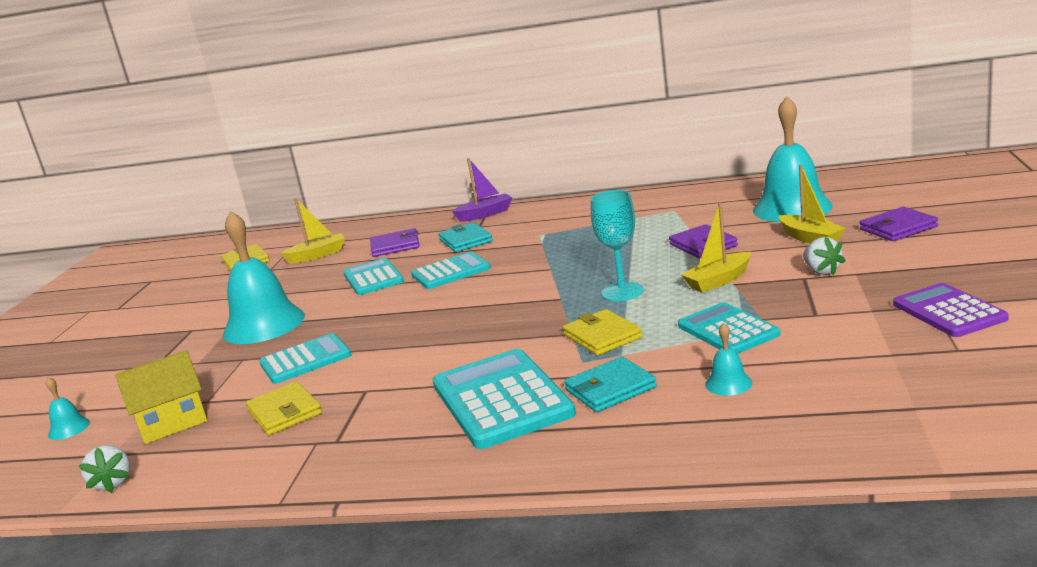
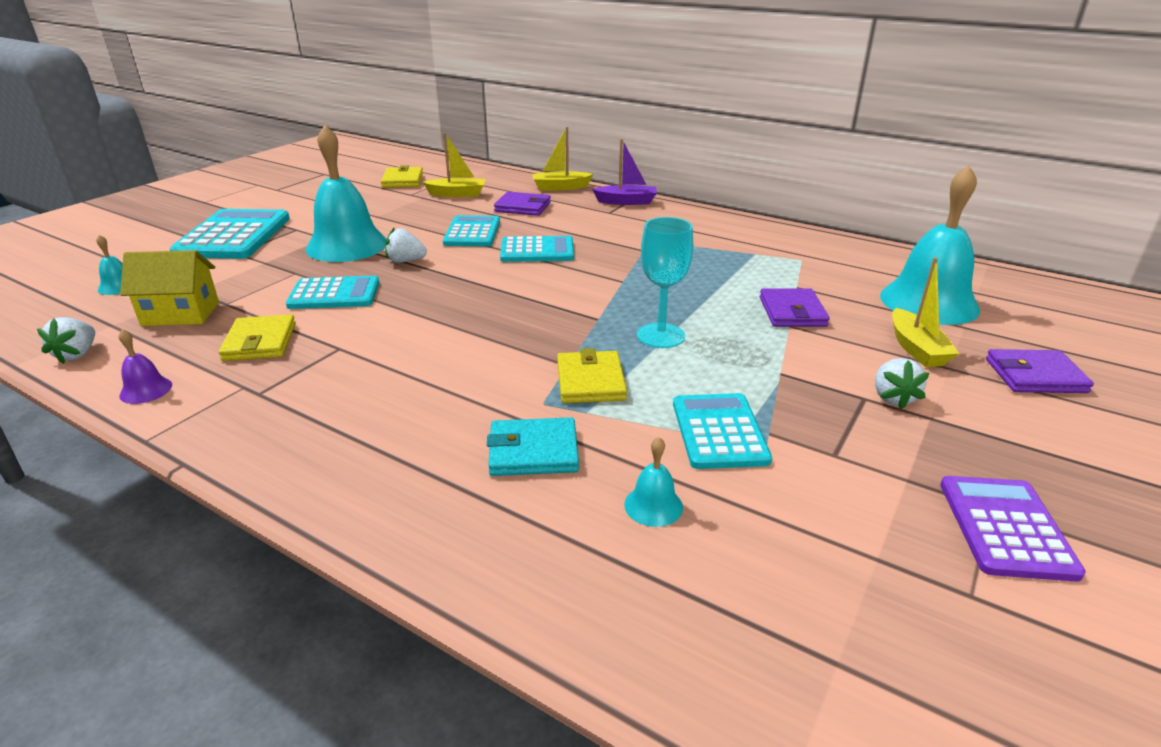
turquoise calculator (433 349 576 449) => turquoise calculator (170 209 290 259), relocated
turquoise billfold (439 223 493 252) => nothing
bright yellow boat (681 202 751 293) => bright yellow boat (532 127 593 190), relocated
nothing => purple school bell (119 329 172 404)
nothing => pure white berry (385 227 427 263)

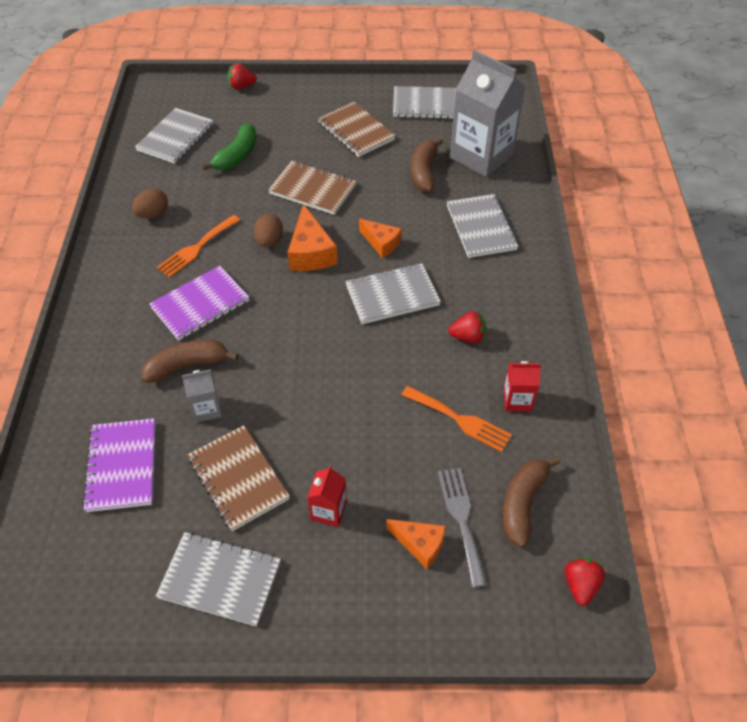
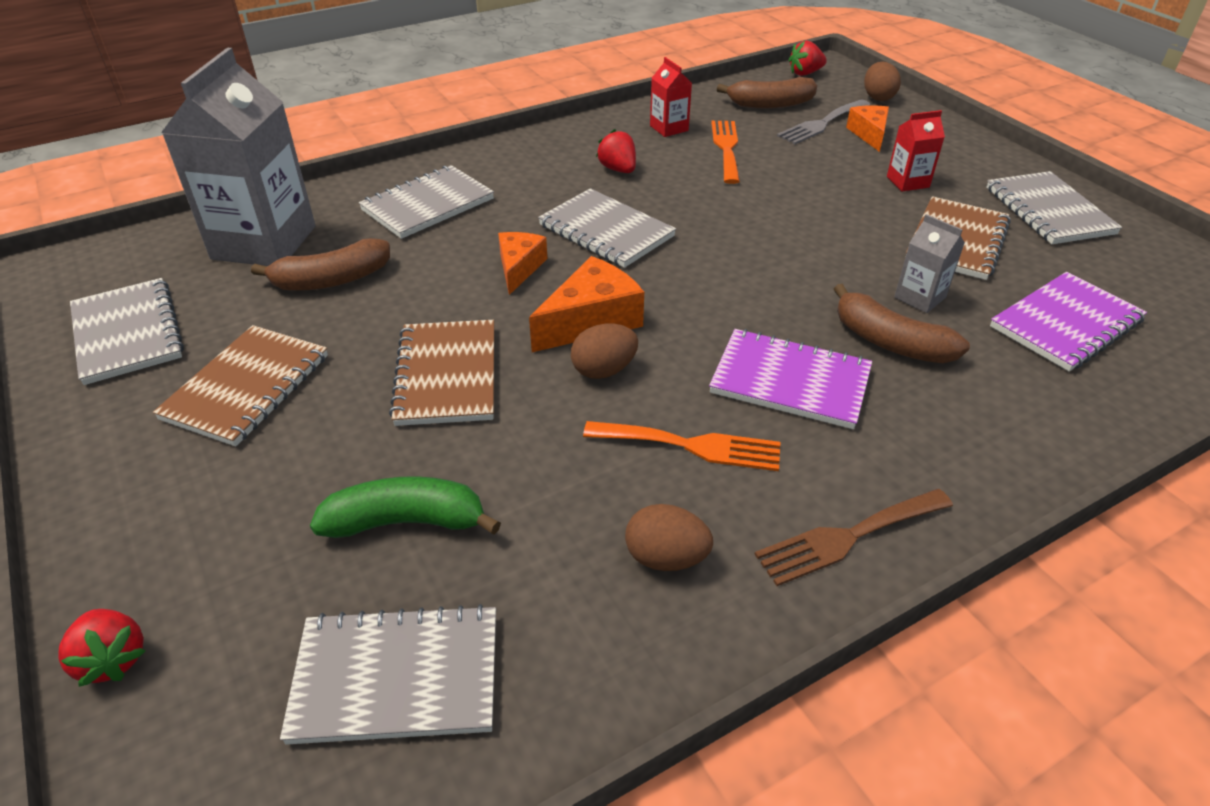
nothing => dark brown fork (755 489 953 586)
nothing => dark brown egg (864 62 901 101)

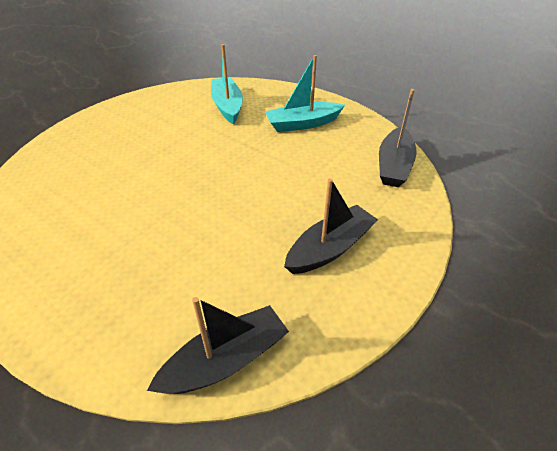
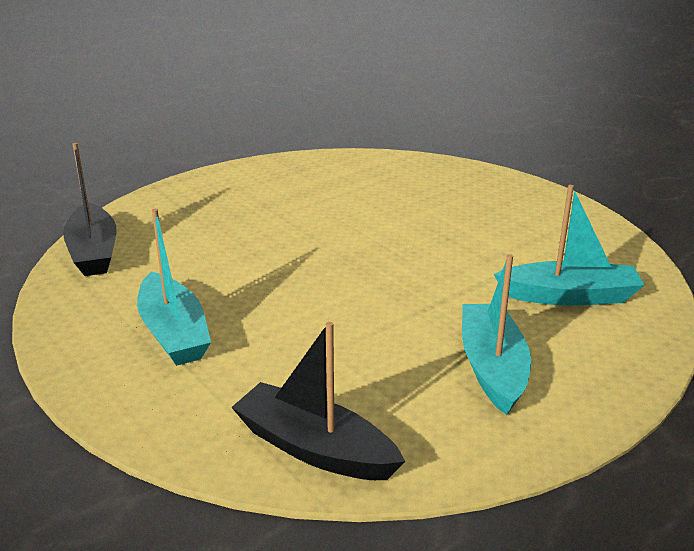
black boat (284 179 378 274) => turquoise boat (137 209 211 366)

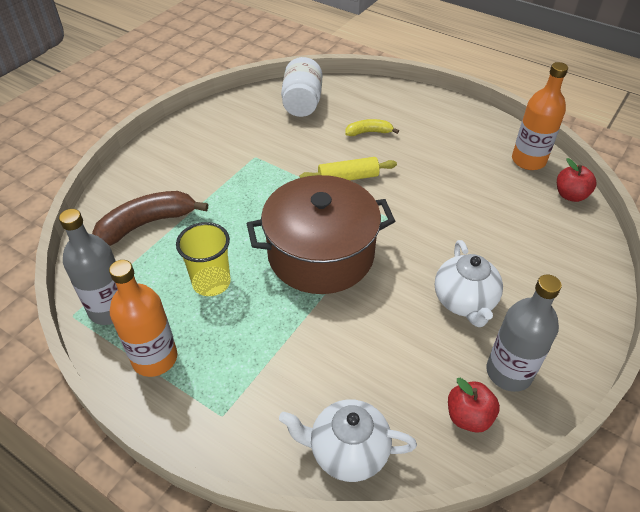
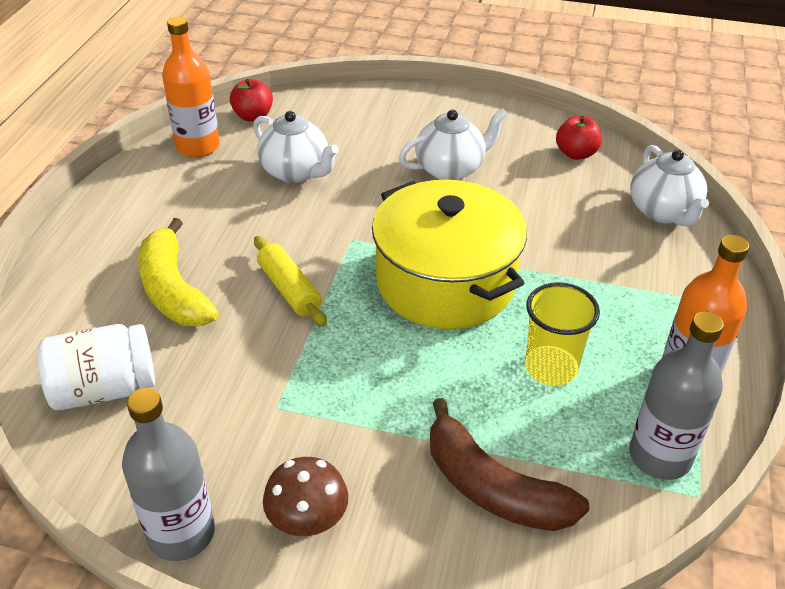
dark brown stockpot (247 175 395 294) => bright yellow stockpot (372 180 527 329)
bright yellow toy banana (345 119 399 136) => bright yellow toy banana (138 218 219 327), x1.84
ash-grey bottle (487 274 562 392) => ash-grey bottle (122 388 215 561), relocated
nothing => pure white china teapot (253 111 339 183)
nothing => dark brown fungus (263 457 348 536)

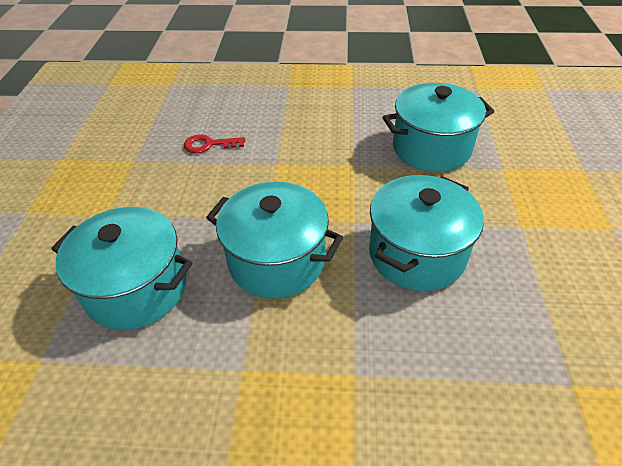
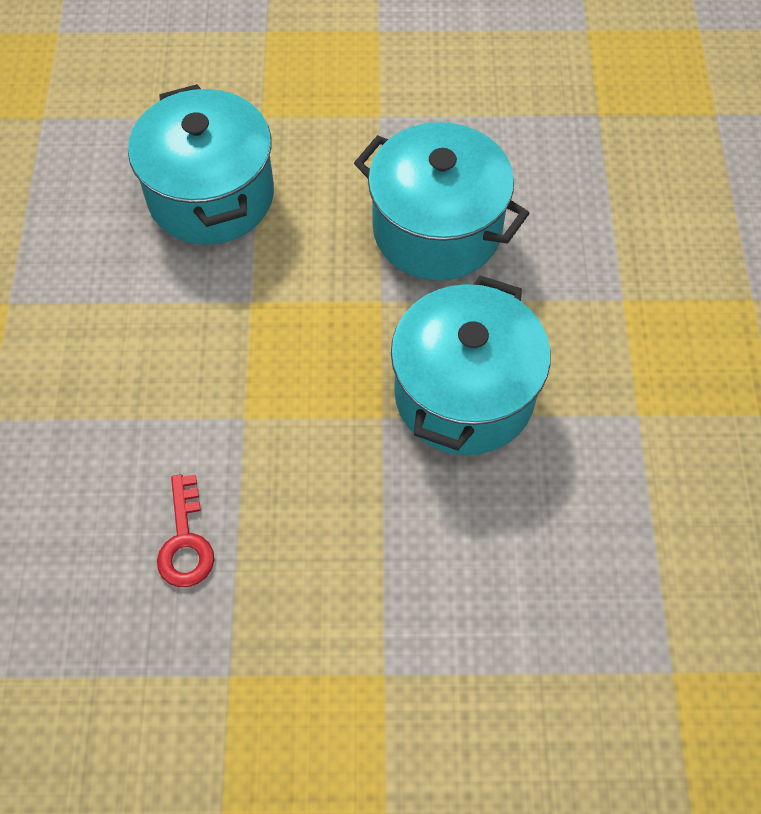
turquoise stockpot (51 207 192 330) => nothing

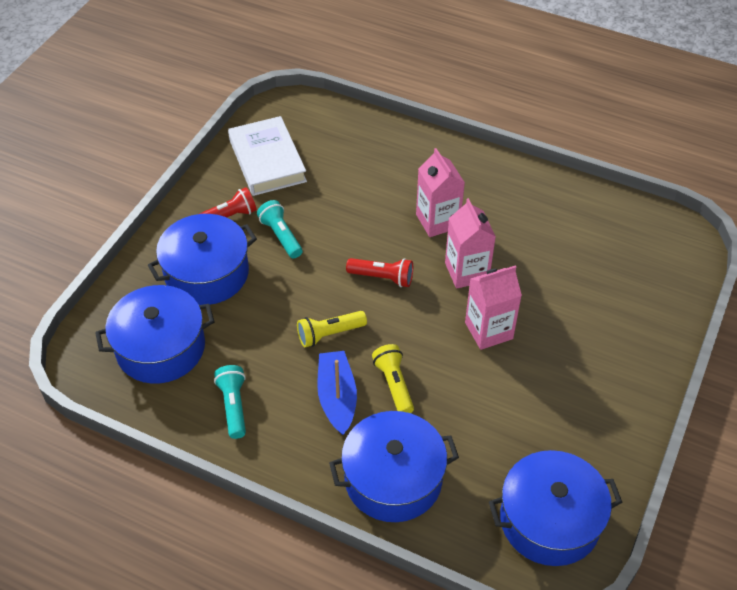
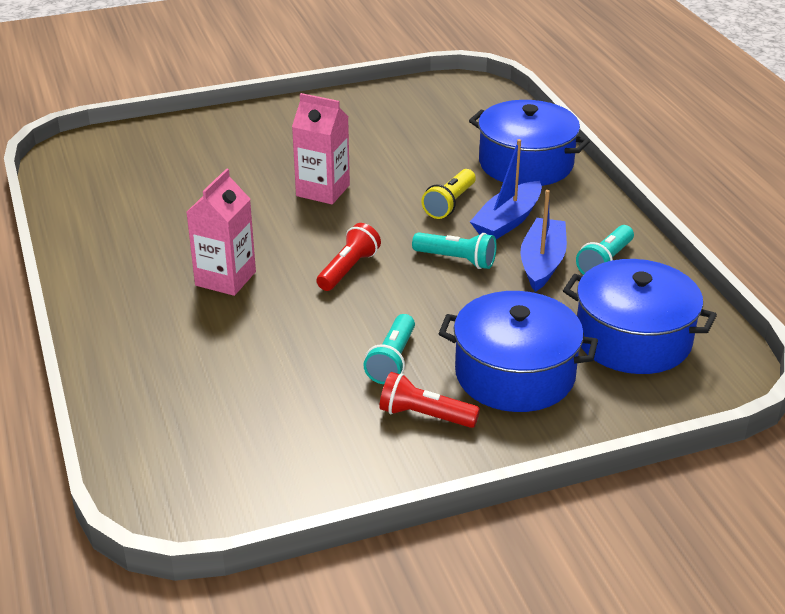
pure white hardcover (228 116 307 196) => nothing
bright yellow torch (297 311 367 347) => turquoise torch (412 232 497 269)
crimson torch (346 258 413 287) => crimson torch (317 223 381 291), 60 degrees clockwise
pink milk carton (445 198 496 289) => nothing
cobalt stockpot (489 450 622 566) => nothing
nothing => cobalt boat (521 190 567 292)

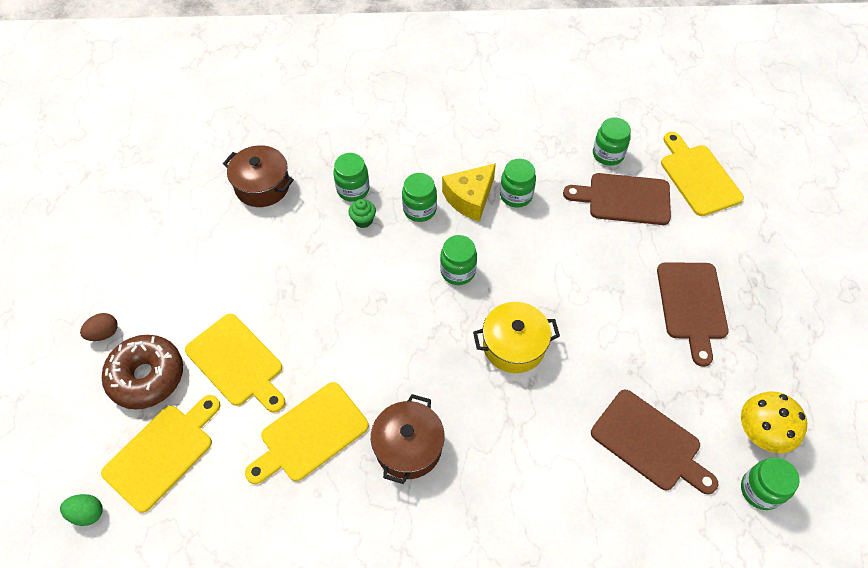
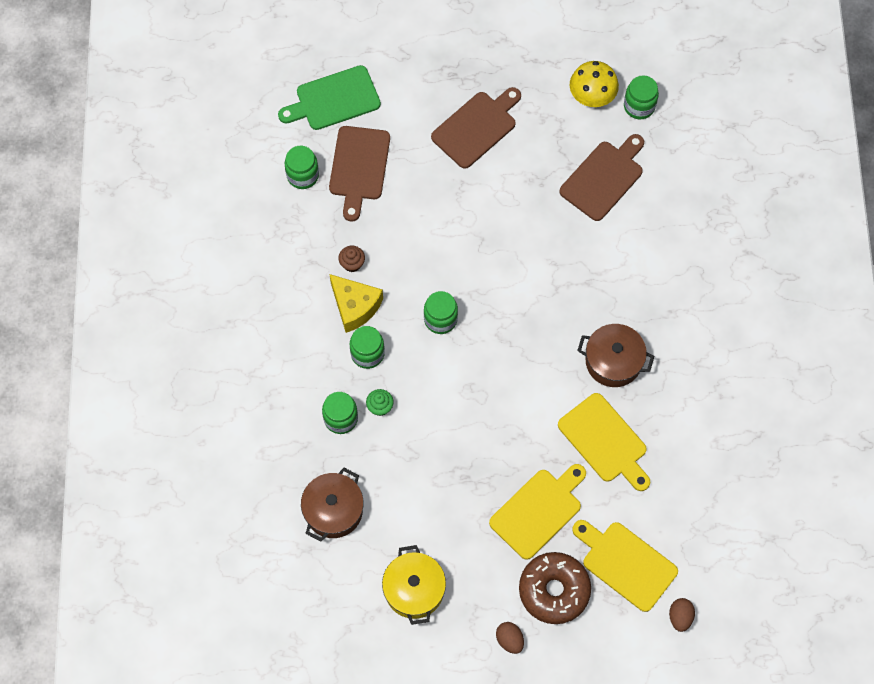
green egg (60 494 103 526) => dark brown egg (669 598 695 632)
bright yellow stockpot (473 302 560 373) => bright yellow stockpot (382 545 446 625), relocated
green preserve jar (500 159 536 207) => dark brown muffin (338 246 365 272)
dark brown chopping board (657 262 729 367) => dark brown chopping board (431 87 521 169), 45 degrees counterclockwise
bright yellow chopping board (661 132 744 216) => green chopping board (278 65 381 130)

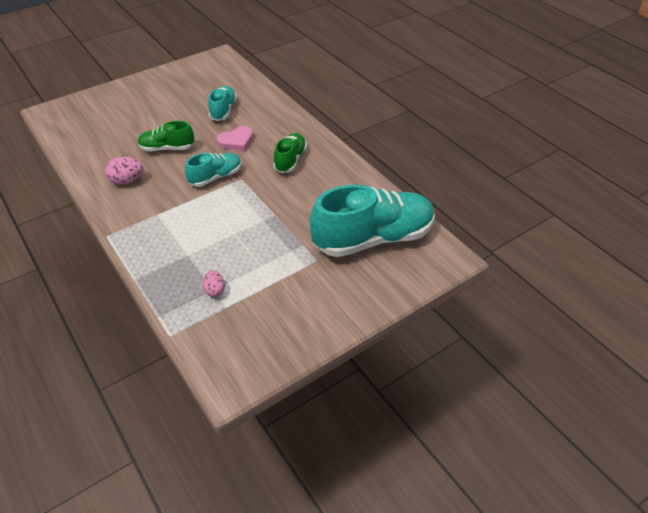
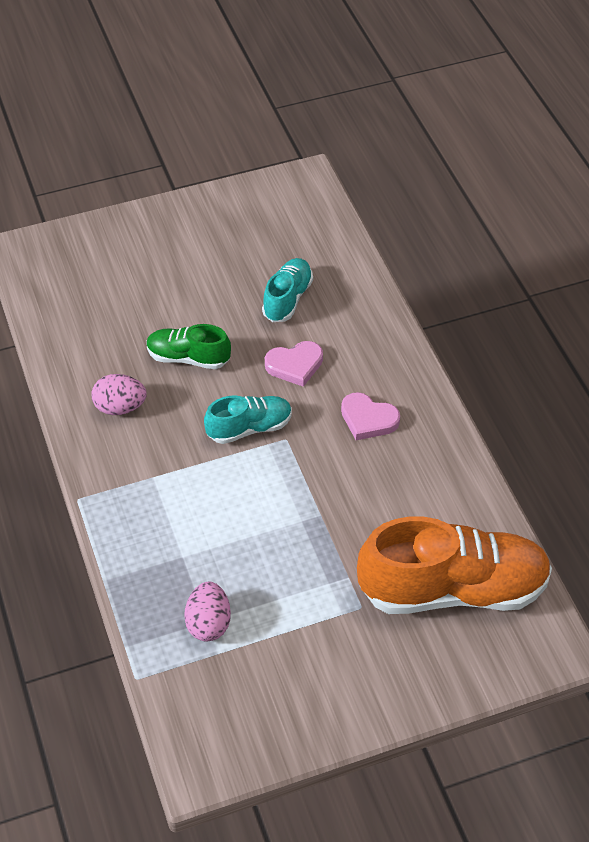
pink egg (203 270 225 297) => pink egg (184 581 231 642), x1.51
green lace-up shoe (273 133 307 173) => pink love heart (341 392 400 440)
turquoise lace-up shoe (310 185 435 257) => bright orange lace-up shoe (357 517 552 614)

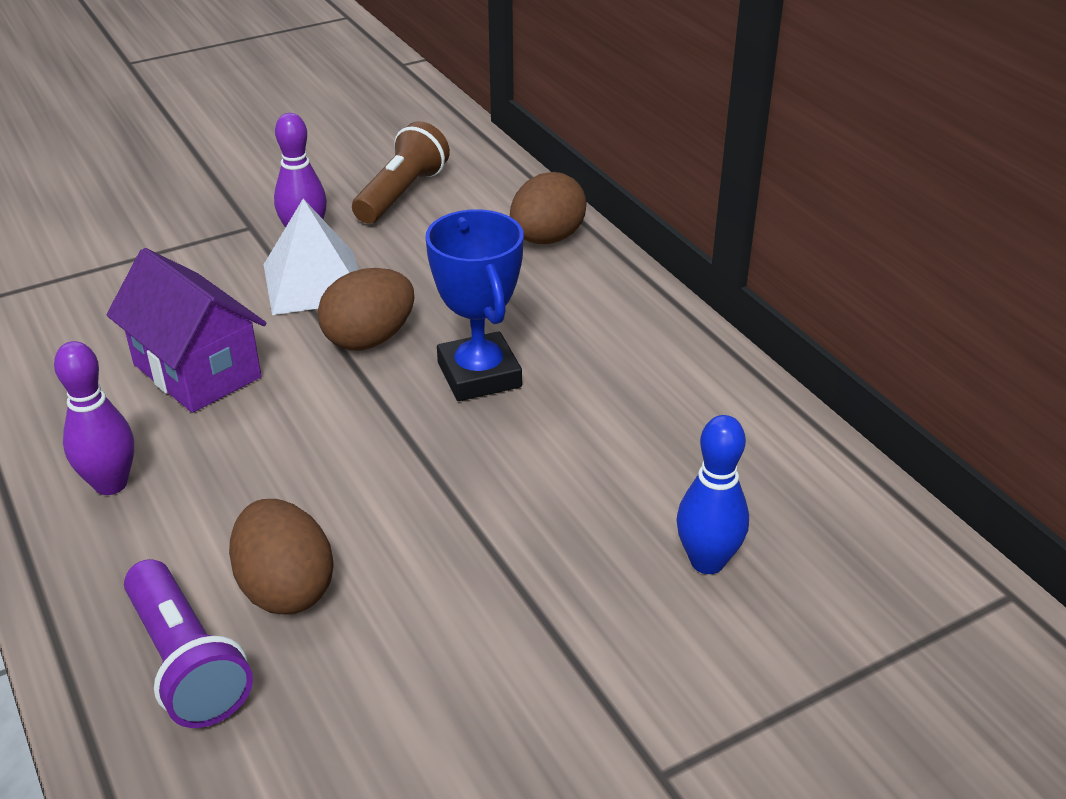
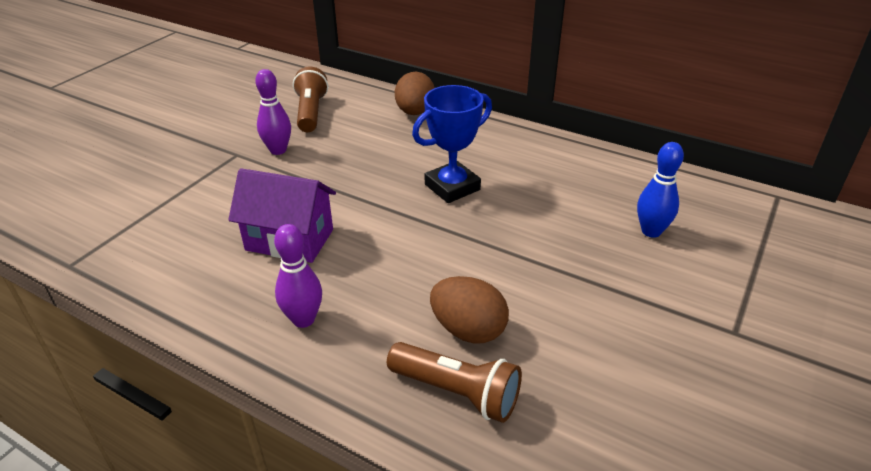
purple torch (124 559 253 728) => dark brown torch (387 342 522 423)
pure white pyramid shape (264 199 358 315) => nothing
dark brown egg (318 268 414 350) => nothing
cobalt trophy (425 209 524 401) => cobalt trophy (412 85 492 203), 75 degrees counterclockwise

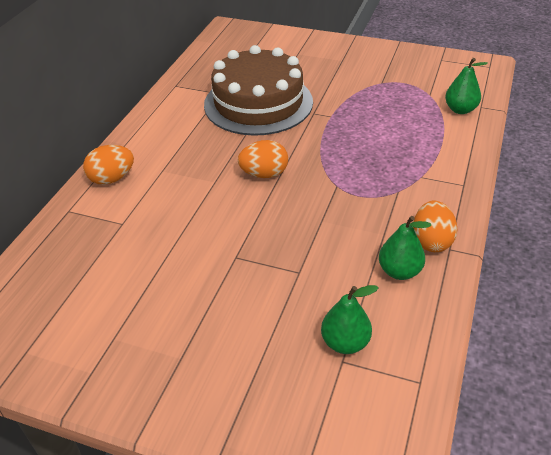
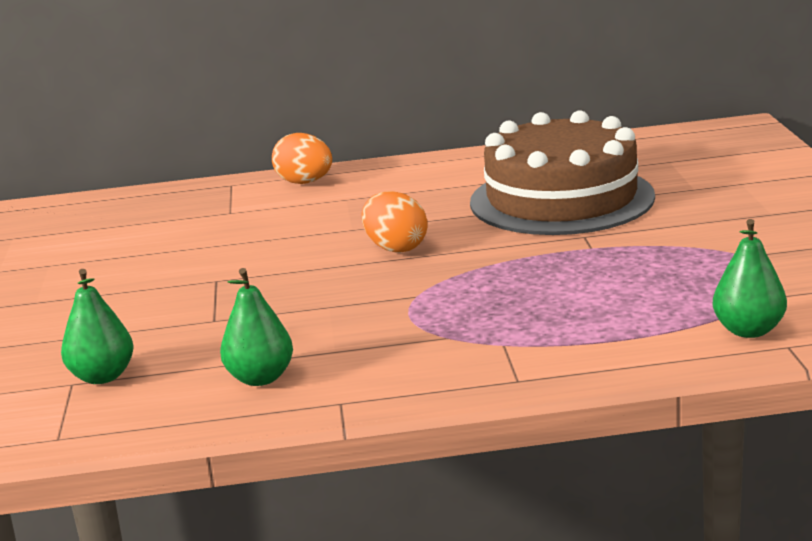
bright orange egg (413 200 458 252) => nothing

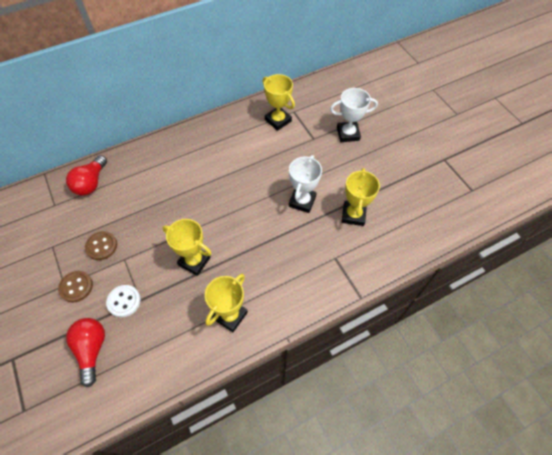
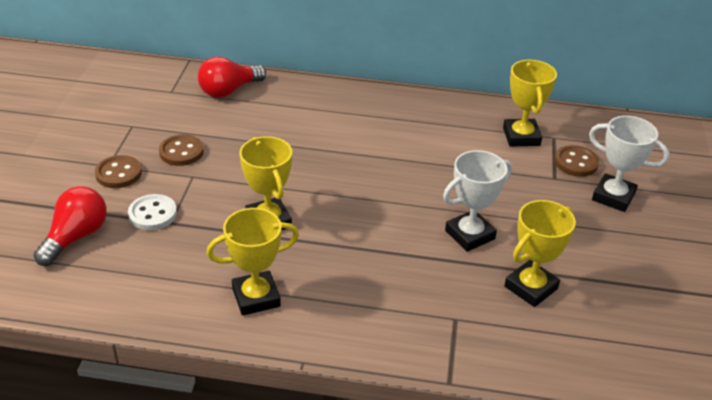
nothing => dark brown sewing button (554 145 599 177)

